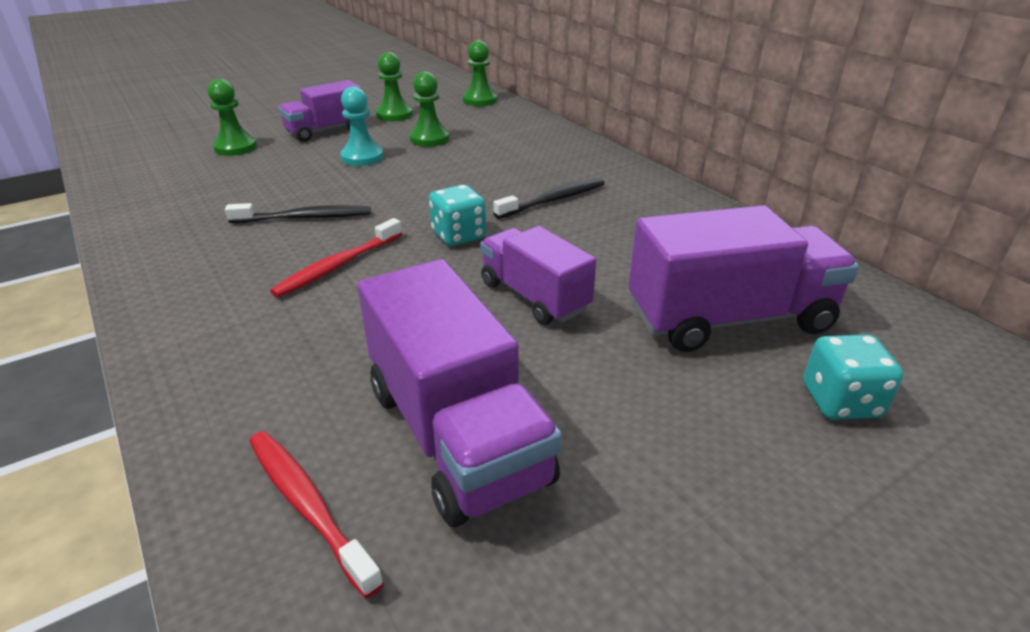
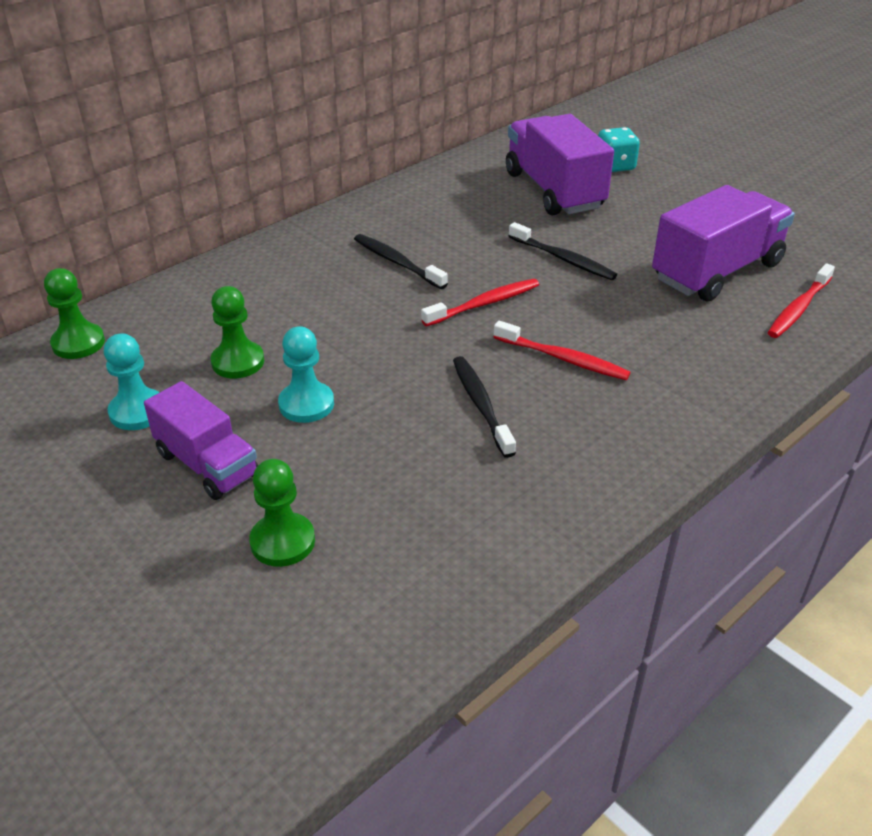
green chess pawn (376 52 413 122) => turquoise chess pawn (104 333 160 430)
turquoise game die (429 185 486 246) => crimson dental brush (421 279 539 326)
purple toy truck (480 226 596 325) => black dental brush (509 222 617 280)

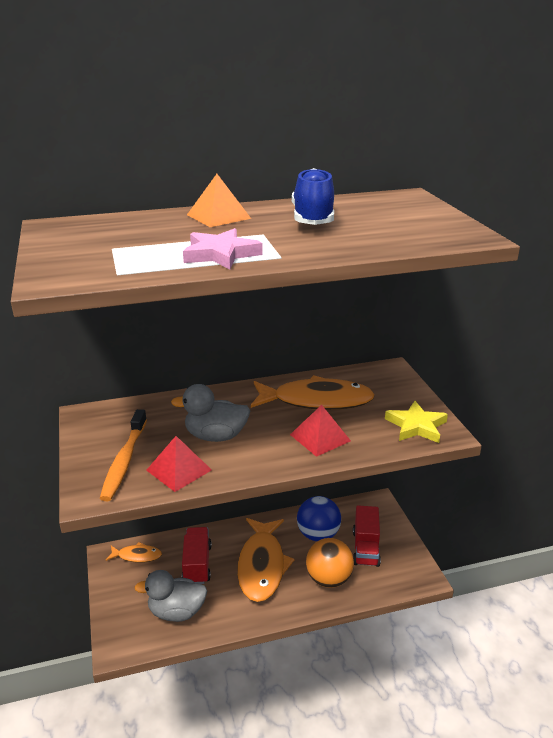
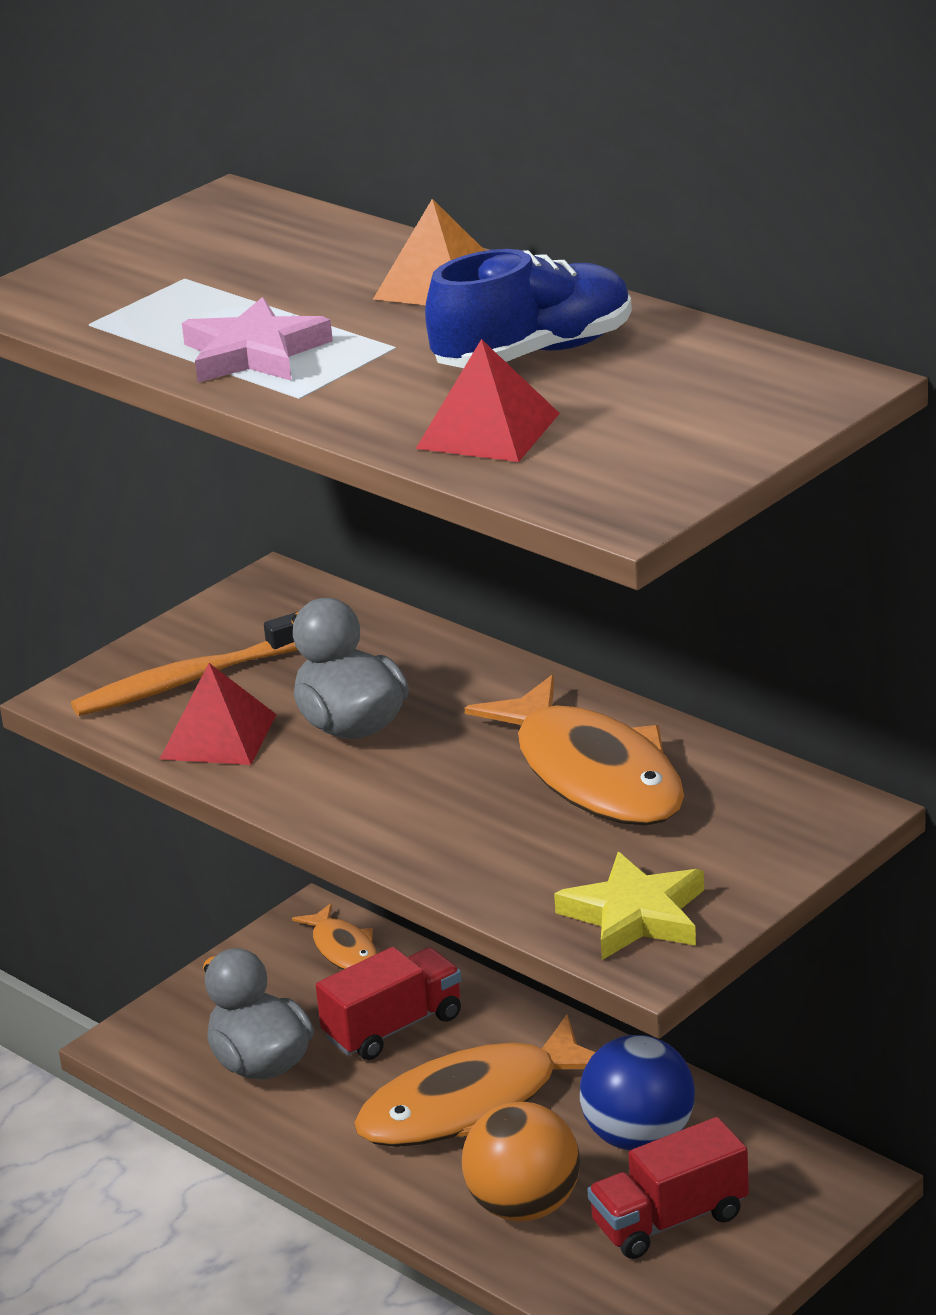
crimson pyramid shape (290 405 351 457) => crimson pyramid shape (416 339 560 462), relocated

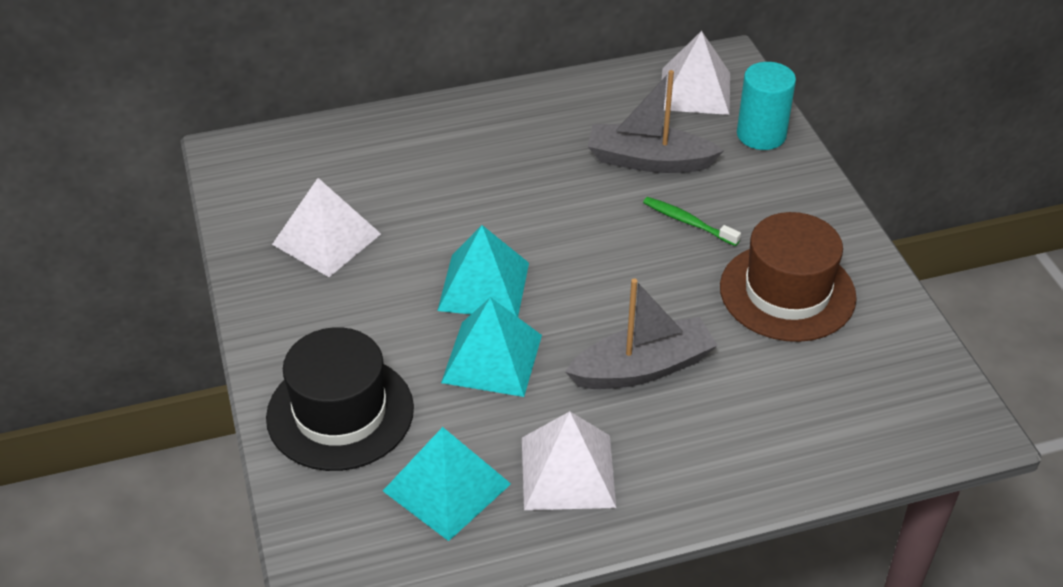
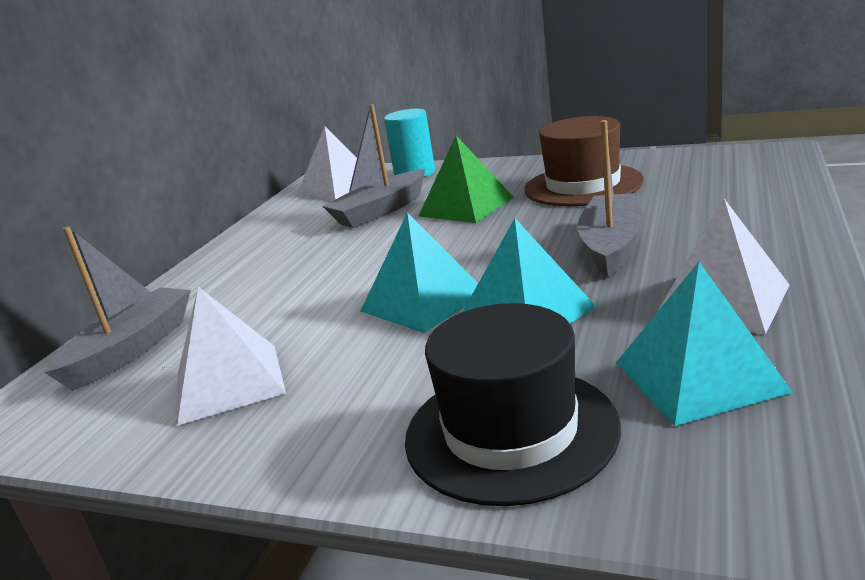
green dental brush (643 197 741 246) => green pyramid shape (419 136 514 223)
nothing => ash-grey boat (45 227 191 391)

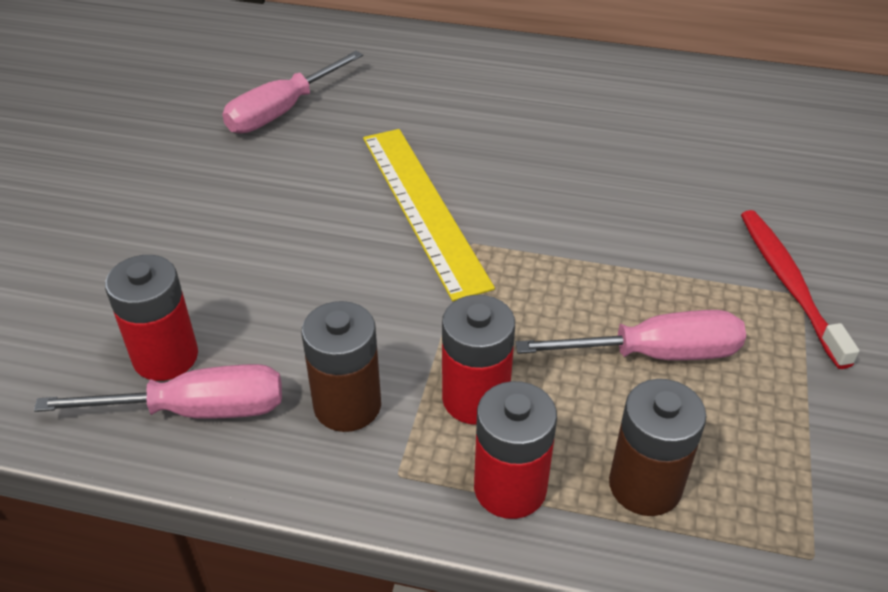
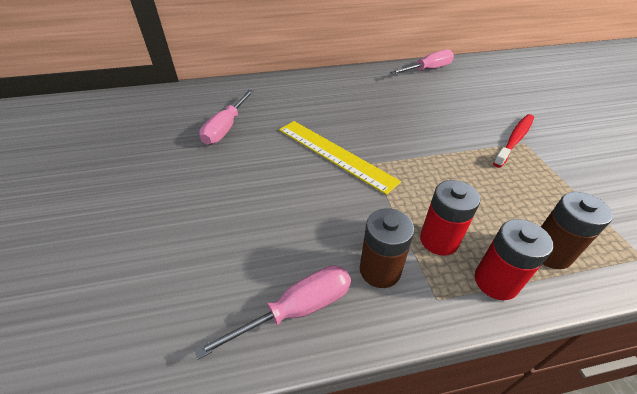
crimson AA battery (105 255 198 381) => nothing
pink hand screwdriver (516 310 746 360) => pink hand screwdriver (390 49 454 75), relocated
crimson dental brush (741 210 860 369) => crimson dental brush (493 114 534 167), 75 degrees clockwise

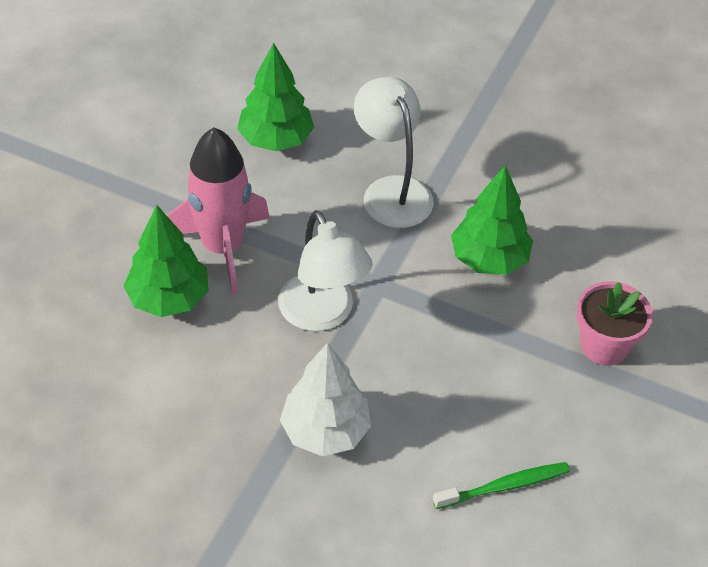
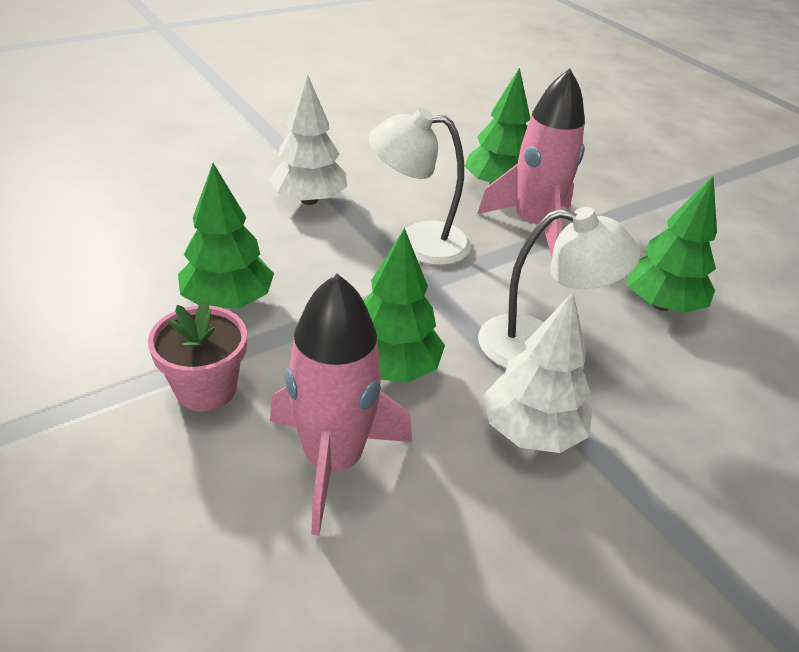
green dental brush (433 462 570 509) => nothing
nothing => green fir tree (178 163 274 308)
nothing => pink rocket (270 274 412 536)
nothing => pure white fir tree (484 292 592 453)

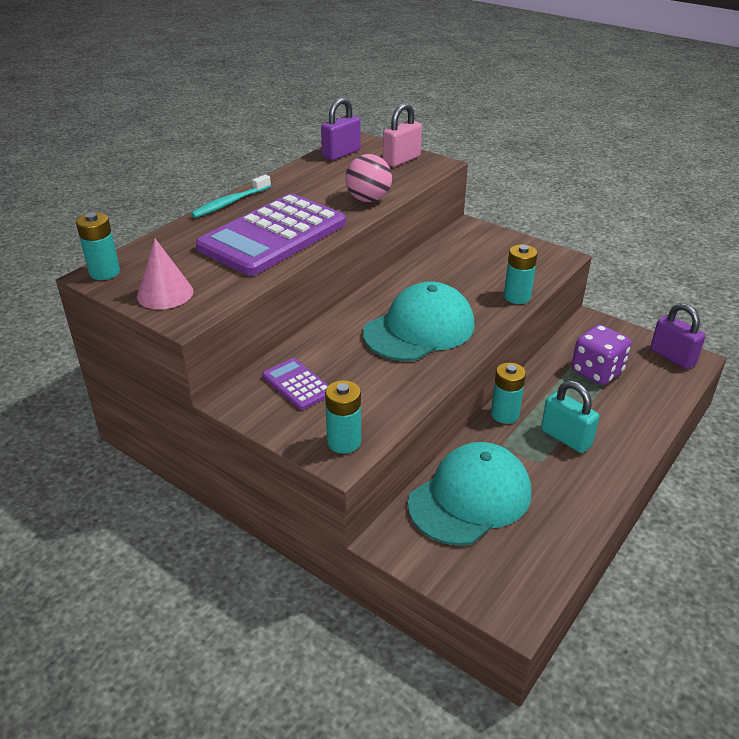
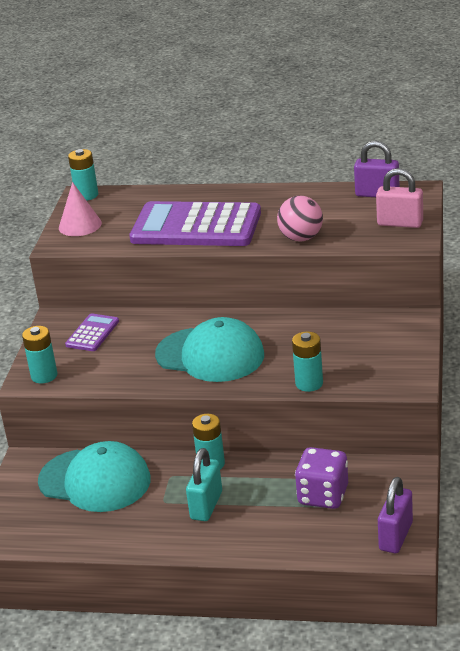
turquoise dental brush (191 174 271 218) => nothing

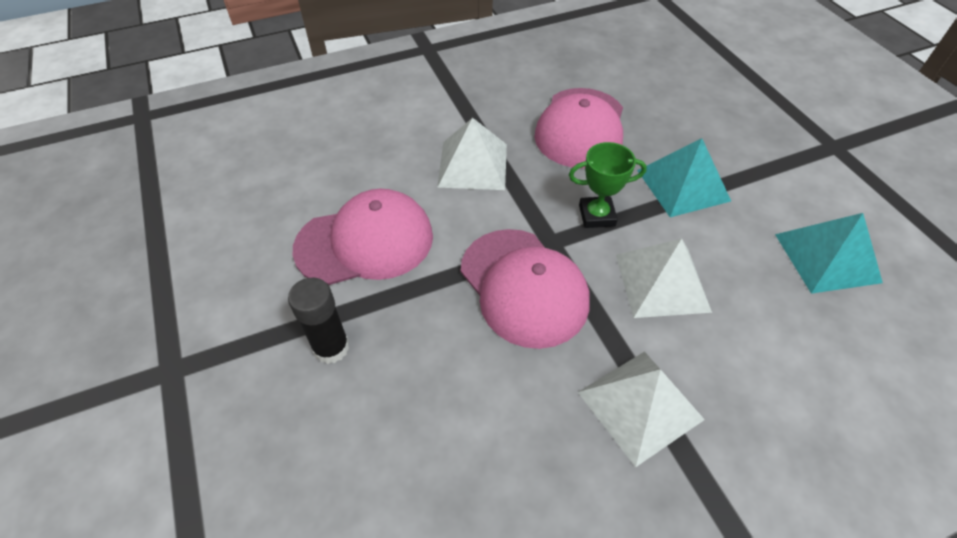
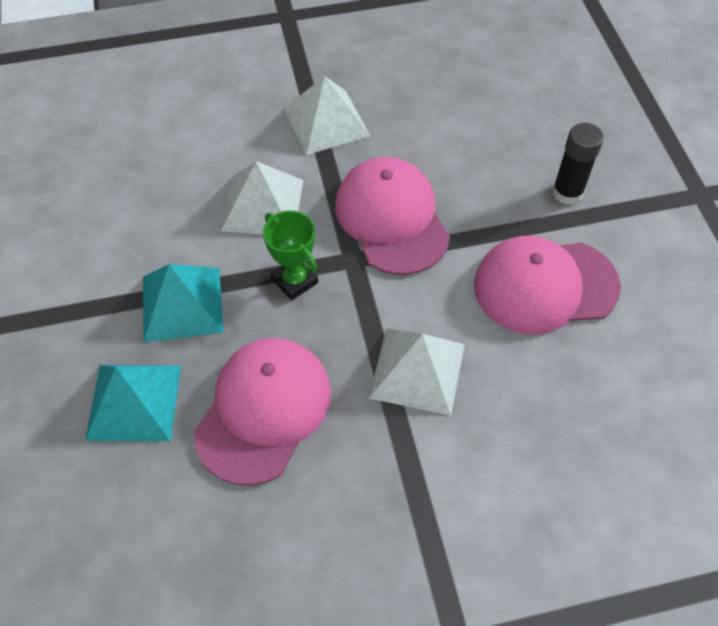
green trophy (569 142 647 228) => green trophy (263 210 318 301), 45 degrees clockwise
turquoise pyramid shape (775 213 883 294) => turquoise pyramid shape (85 365 181 442), relocated

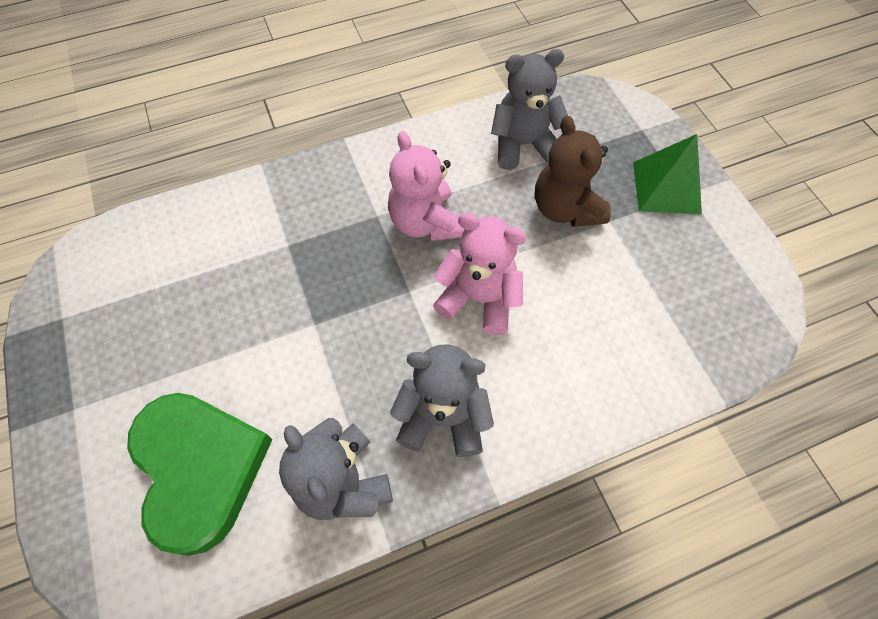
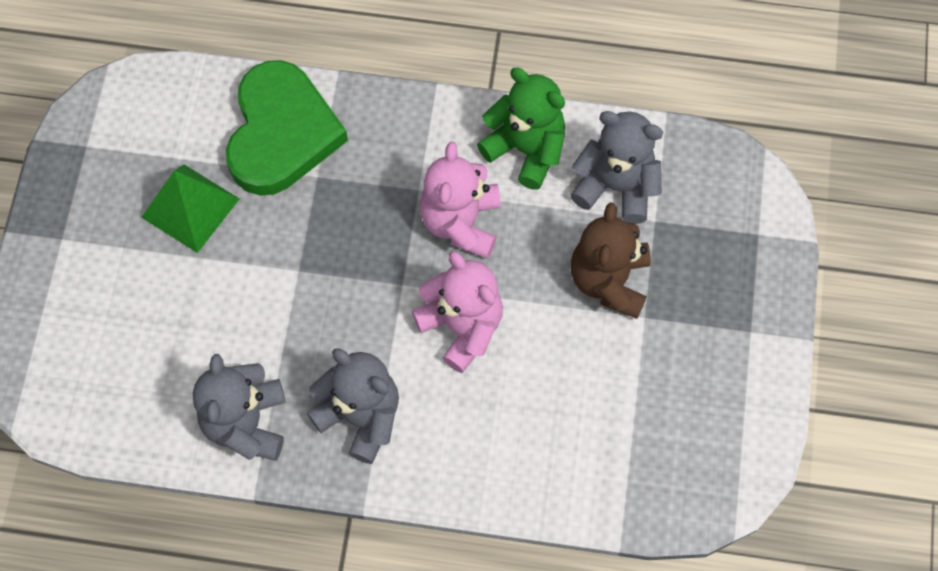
green love heart (127 393 273 556) => green love heart (226 60 348 195), relocated
green pyramid shape (633 134 702 214) => green pyramid shape (141 164 239 253), relocated
nothing => green teddy bear (477 68 565 190)

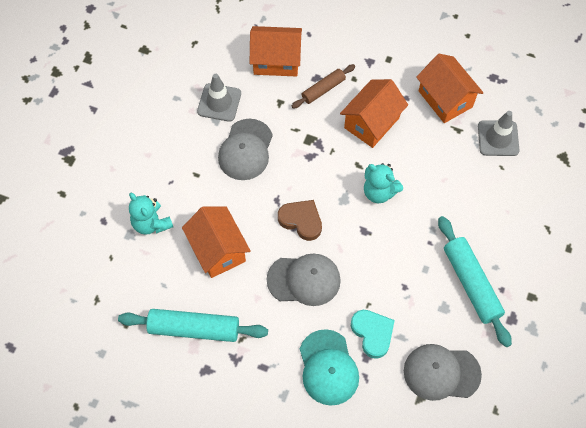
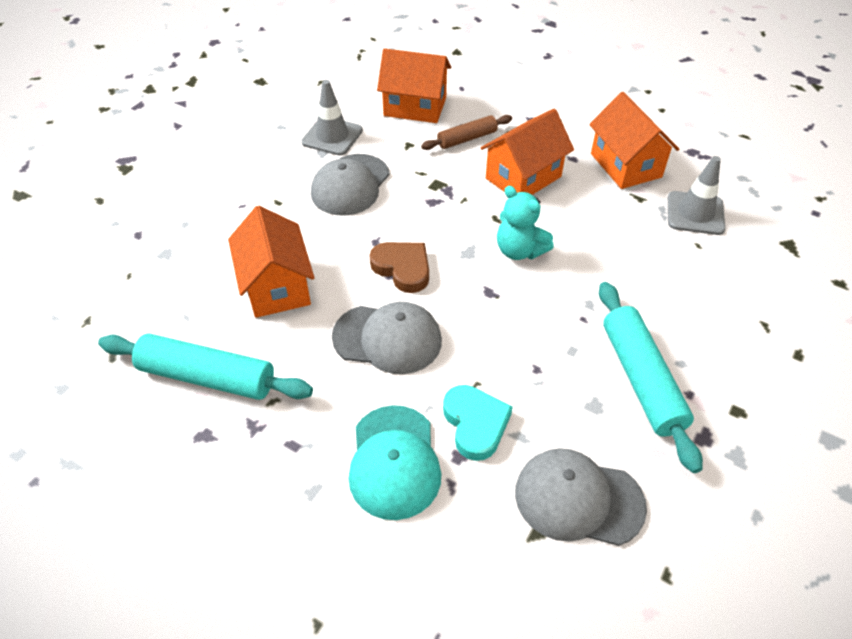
turquoise teddy bear (129 193 173 235) => nothing

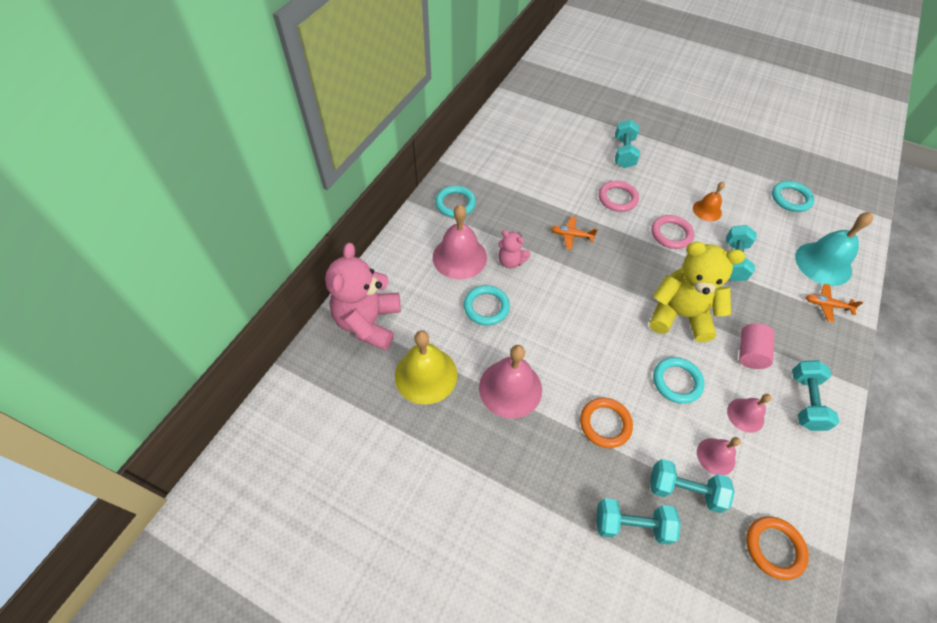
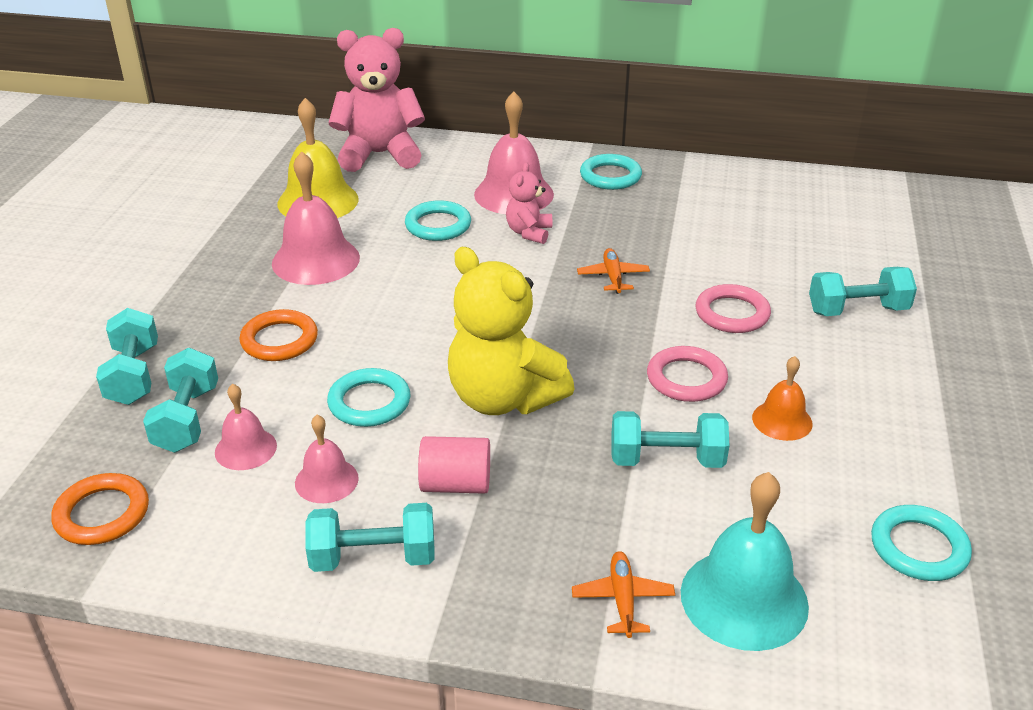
bright yellow teddy bear (649 242 745 342) => bright yellow teddy bear (448 247 575 415), 135 degrees clockwise

